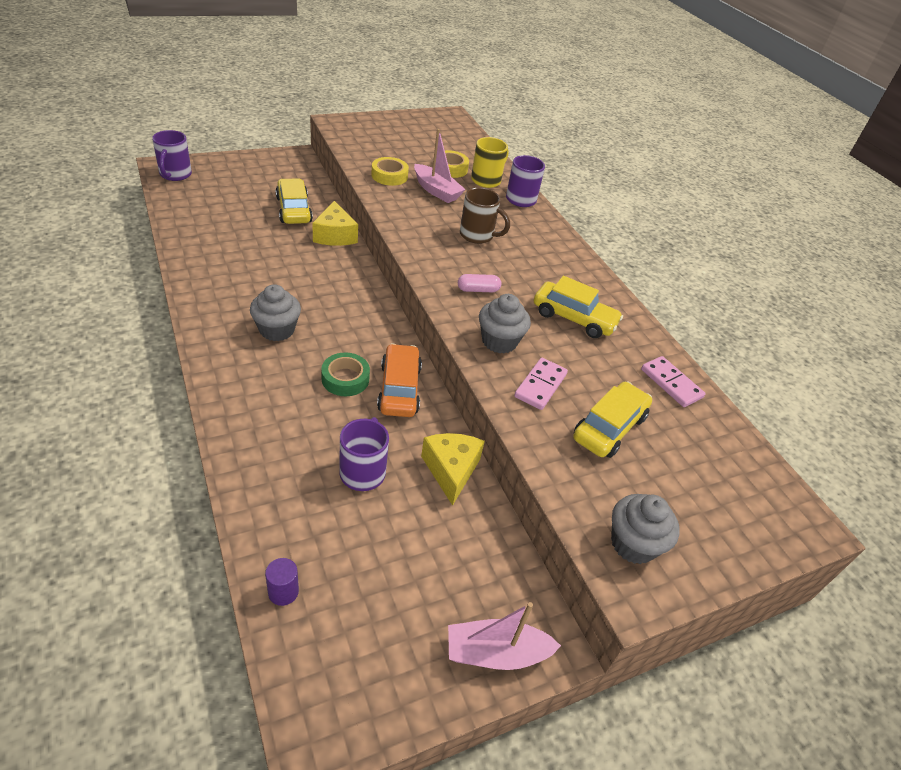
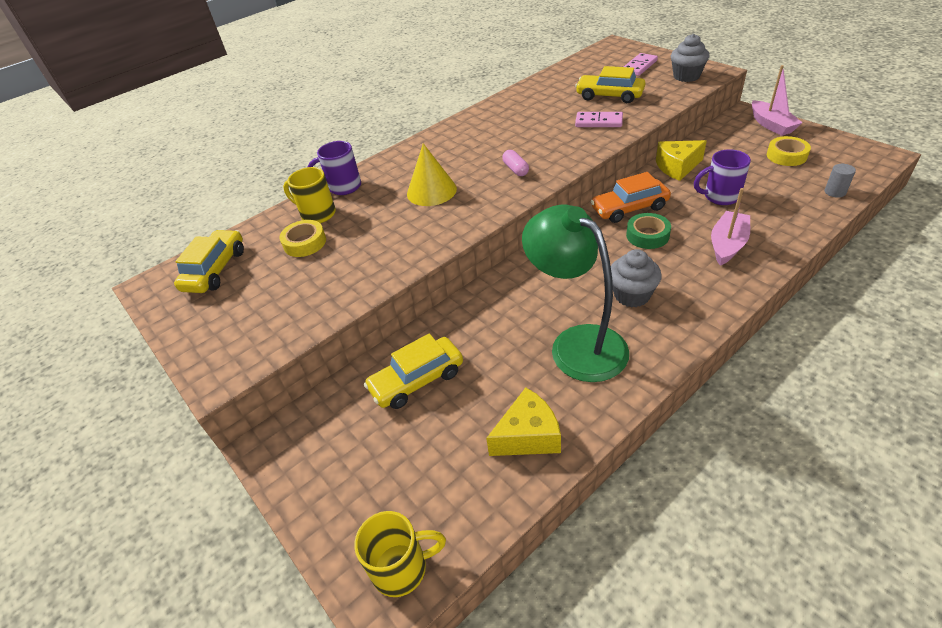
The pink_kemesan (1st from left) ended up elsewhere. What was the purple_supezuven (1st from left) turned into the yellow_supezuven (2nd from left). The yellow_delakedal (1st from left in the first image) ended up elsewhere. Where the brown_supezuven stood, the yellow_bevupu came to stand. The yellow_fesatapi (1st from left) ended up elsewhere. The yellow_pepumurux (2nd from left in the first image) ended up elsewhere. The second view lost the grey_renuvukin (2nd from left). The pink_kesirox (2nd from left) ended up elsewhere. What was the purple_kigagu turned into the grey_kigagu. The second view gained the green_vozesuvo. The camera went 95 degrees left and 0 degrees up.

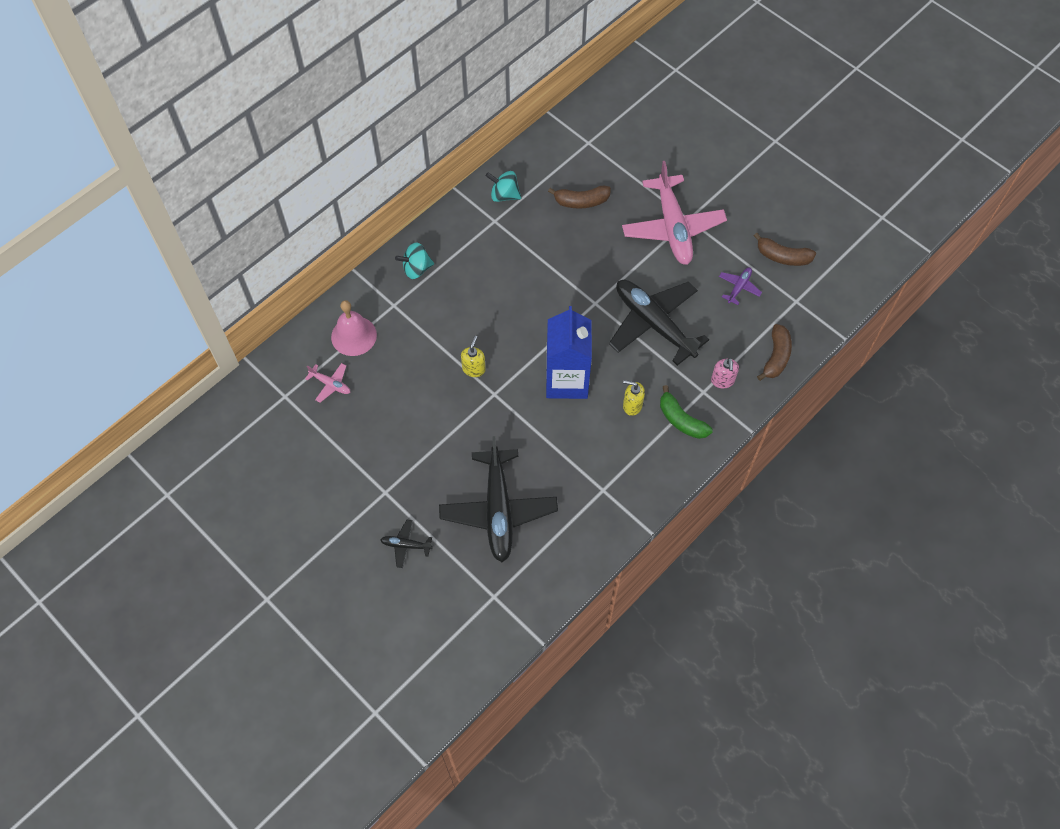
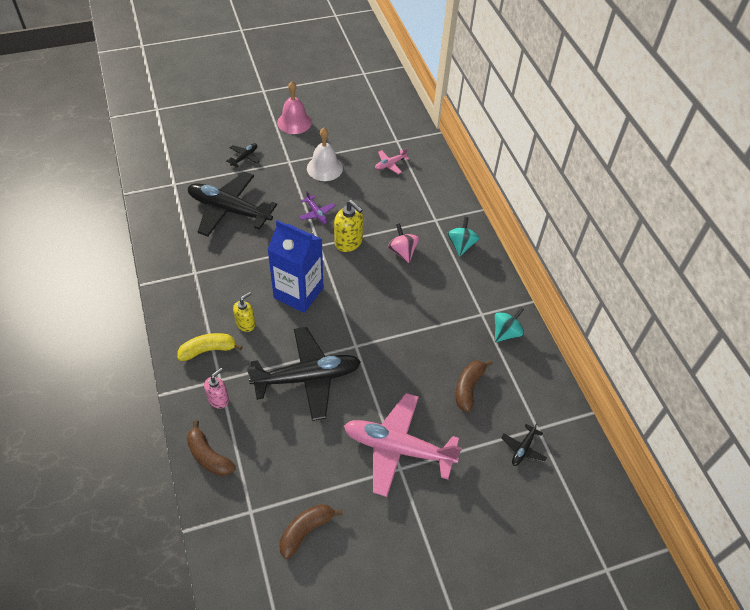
The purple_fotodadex ended up elsewhere. The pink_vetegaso ended up elsewhere. The size of the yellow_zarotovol (1st from left in the first image) changed by a factor of 1.53. The pink_zarotovol ended up facing another way, 105 degrees clockwise from before. What was the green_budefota turned into the yellow_budefota. The second view gained the white_vetegaso. The second view gained the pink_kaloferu. The second view gained the black_fotodadex (4th from left). The camera went 115 degrees right and 10 degrees down.

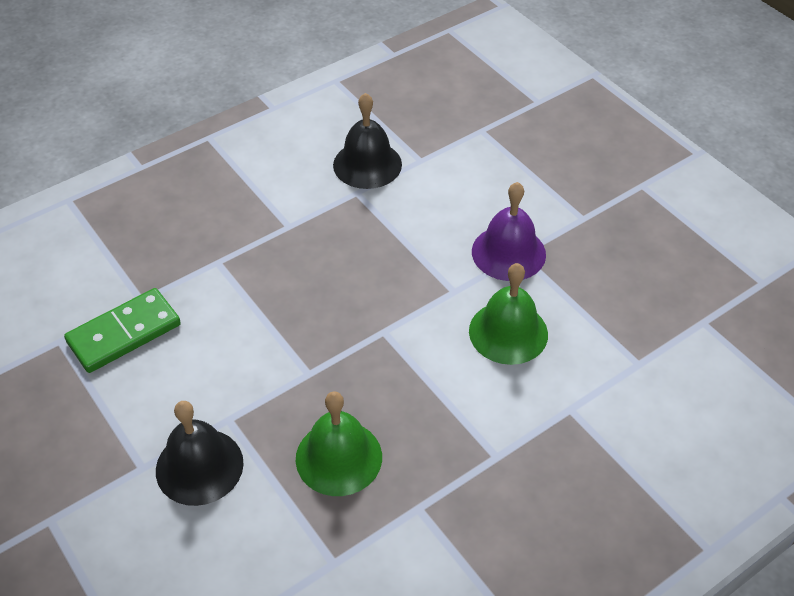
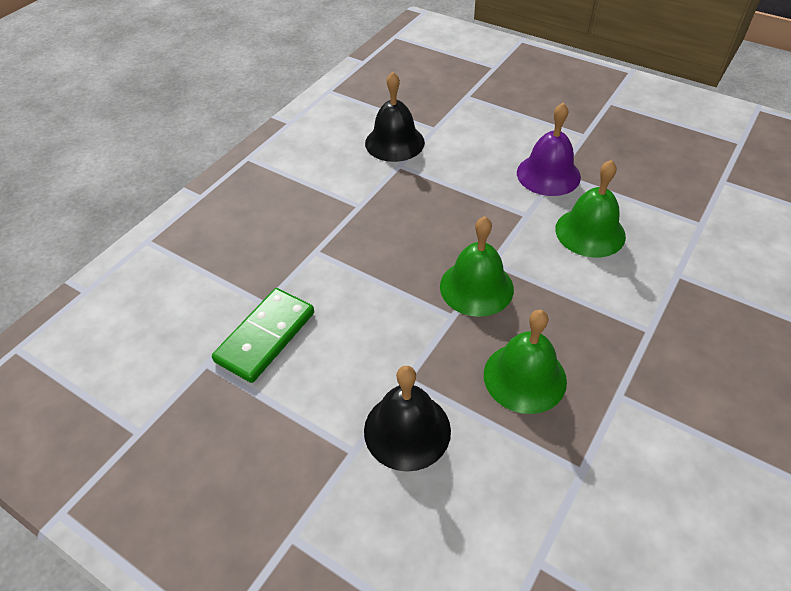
The second view gained the green_vetegaso (1st from left). The camera went 20 degrees left and 0 degrees up.

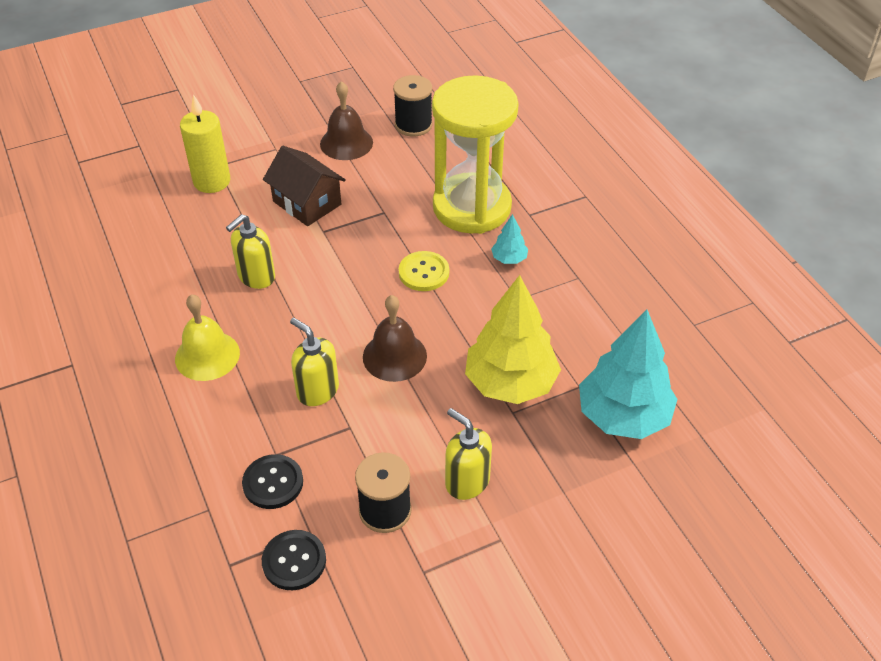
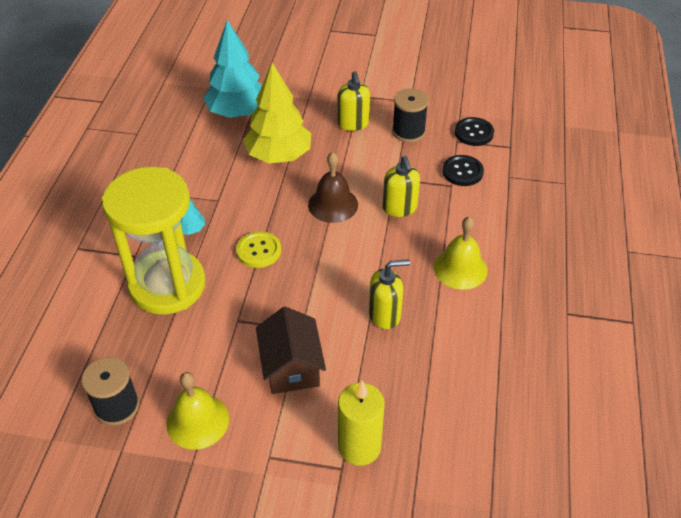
What was the brown_vetegaso (1st from left) turned into the yellow_vetegaso (1st from left). The camera went 145 degrees left and 0 degrees up.

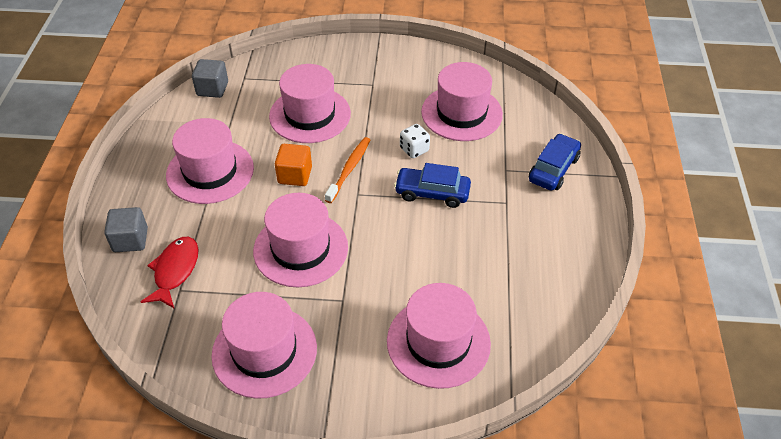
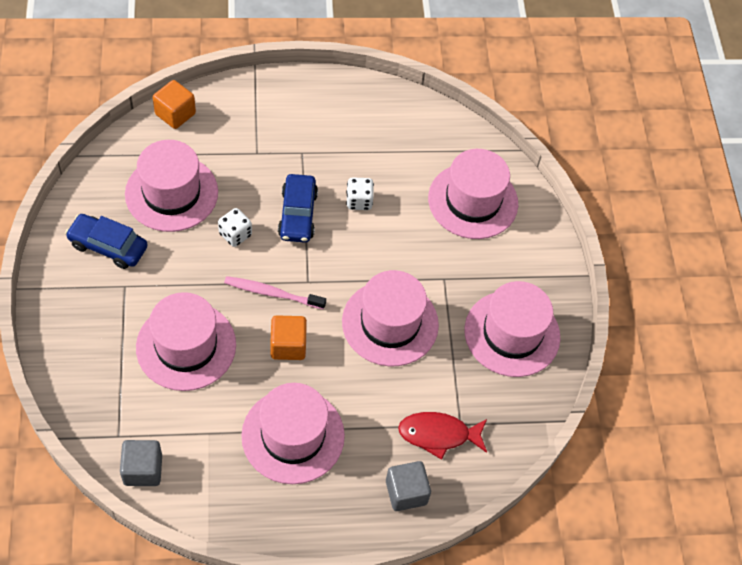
The blue_pepumurux (2nd from left in the first image) ended up elsewhere. What was the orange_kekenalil turned into the pink_kekenalil. The second view gained the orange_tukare (1st from left). The second view gained the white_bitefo (2nd from left). The camera went 105 degrees left and 10 degrees up.

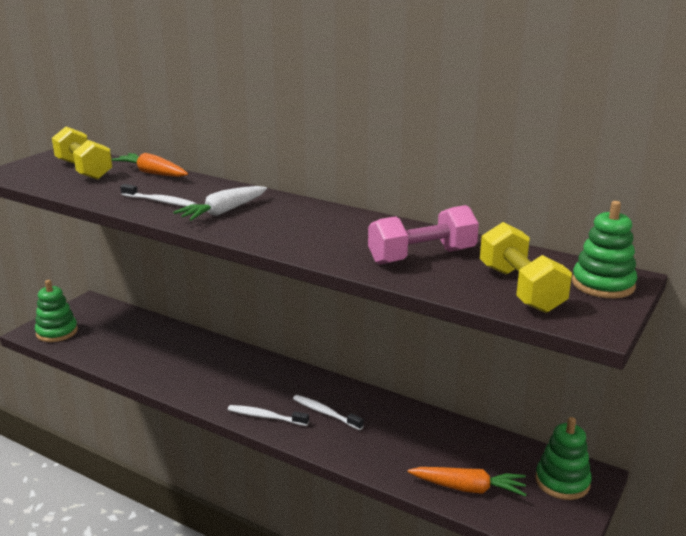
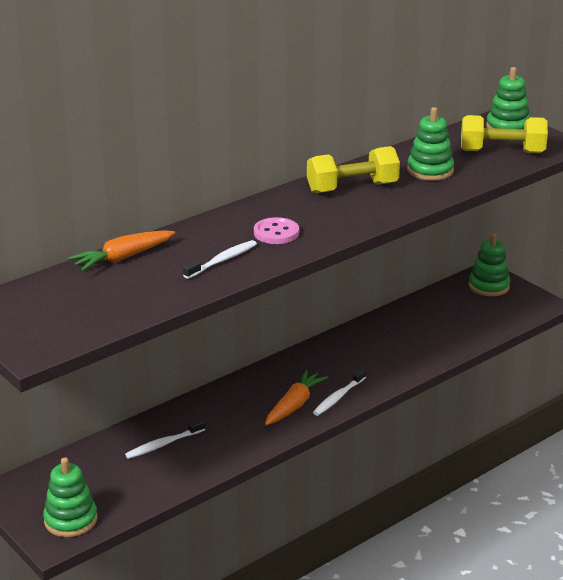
The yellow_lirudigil (1st from left) ended up elsewhere. Where the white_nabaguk stood, the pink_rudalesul came to stand. Where the pink_lirudigil stood, the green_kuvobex (2nd from left) came to stand. The white_kekenalil (3rd from left in the first image) ended up elsewhere. The orange_nabaguk (2nd from left) ended up elsewhere. The camera went 70 degrees left and 5 degrees up.

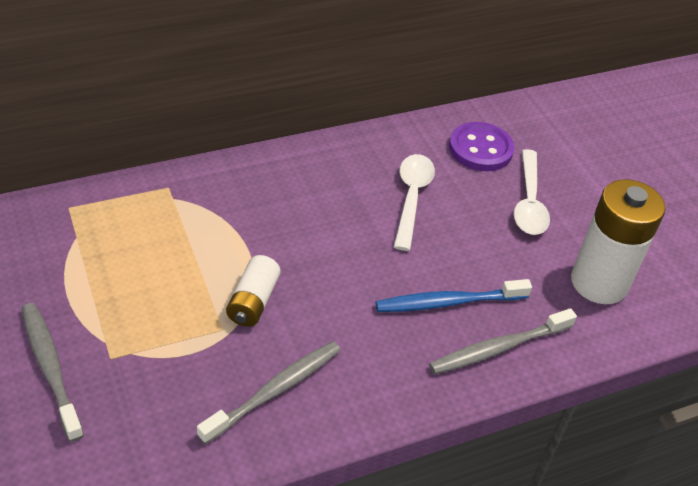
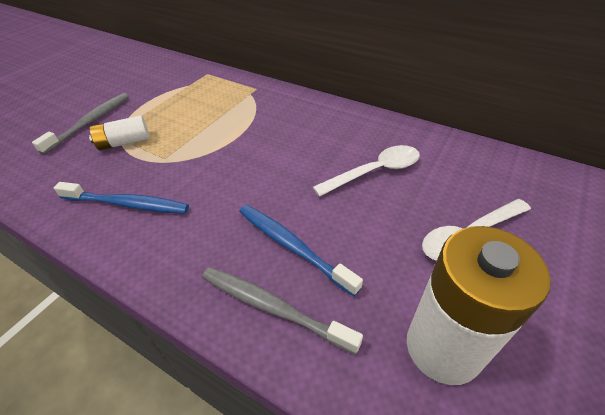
The second view lost the purple_rudalesul. The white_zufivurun (1st from left) ended up elsewhere. What was the grey_kekenalil (2nd from left) turned into the blue_kekenalil (1st from left). The camera went 60 degrees right and 0 degrees up.

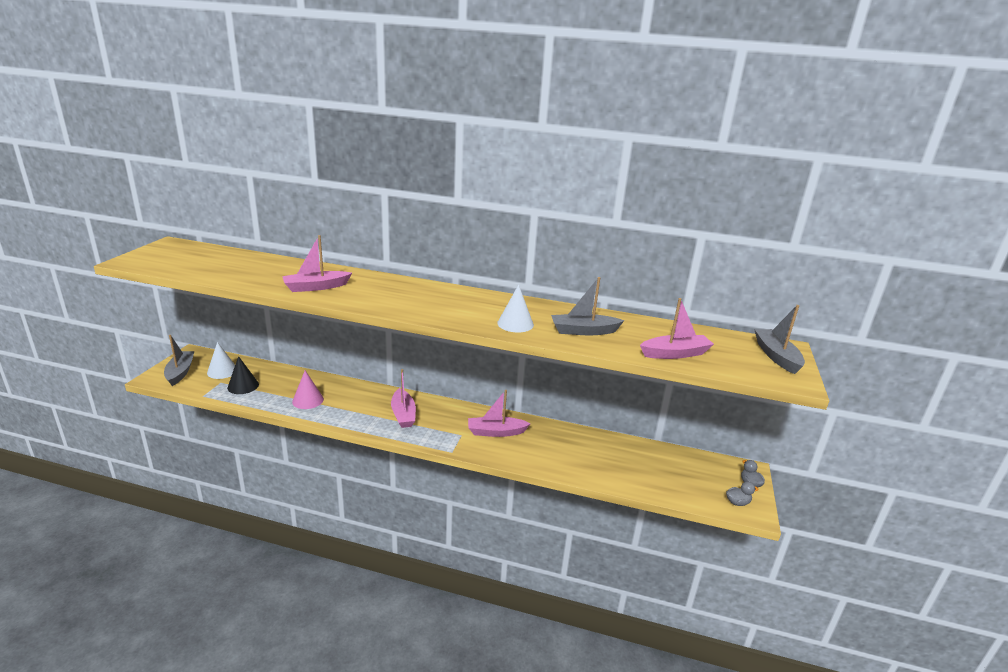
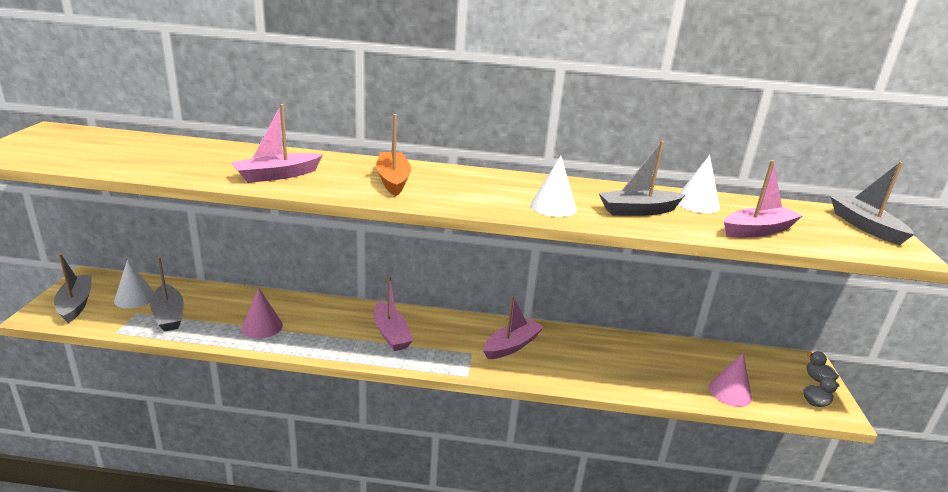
Where the black_bevupu stood, the grey_kemesan (2nd from left) came to stand. The pink_kemesan (3rd from left) ended up facing another way, 150 degrees clockwise from before. The second view gained the orange_kemesan. The second view gained the white_bevupu (3rd from left). The second view gained the pink_bevupu (2nd from left). The camera went 10 degrees left and 0 degrees up.

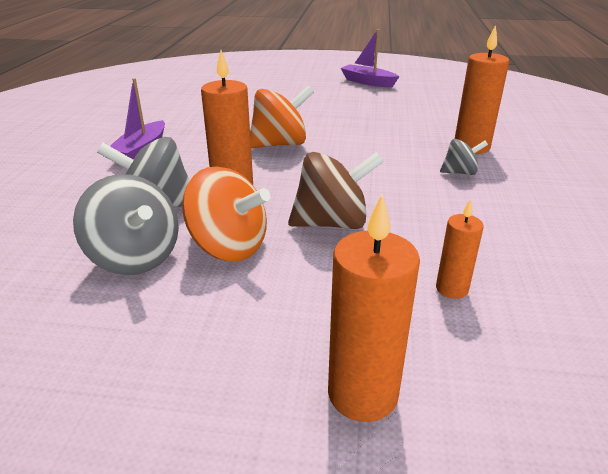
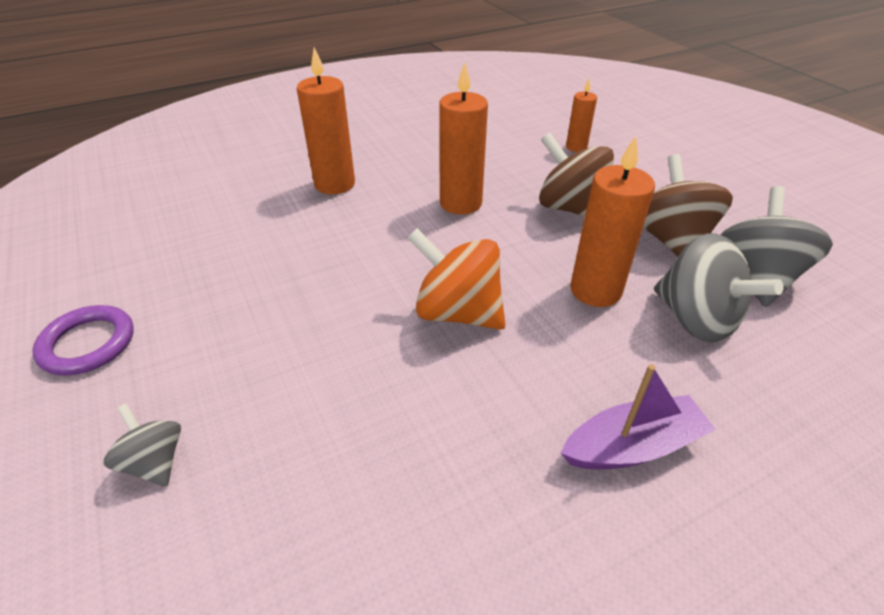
Where the purple_kemesan (2nd from left) stood, the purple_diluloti came to stand. The grey_kaloferu (3rd from left in the first image) ended up elsewhere. What was the orange_kaloferu (1st from left) turned into the brown_kaloferu (2nd from left). The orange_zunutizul (2nd from left) ended up elsewhere. The camera went 125 degrees left and 10 degrees up.

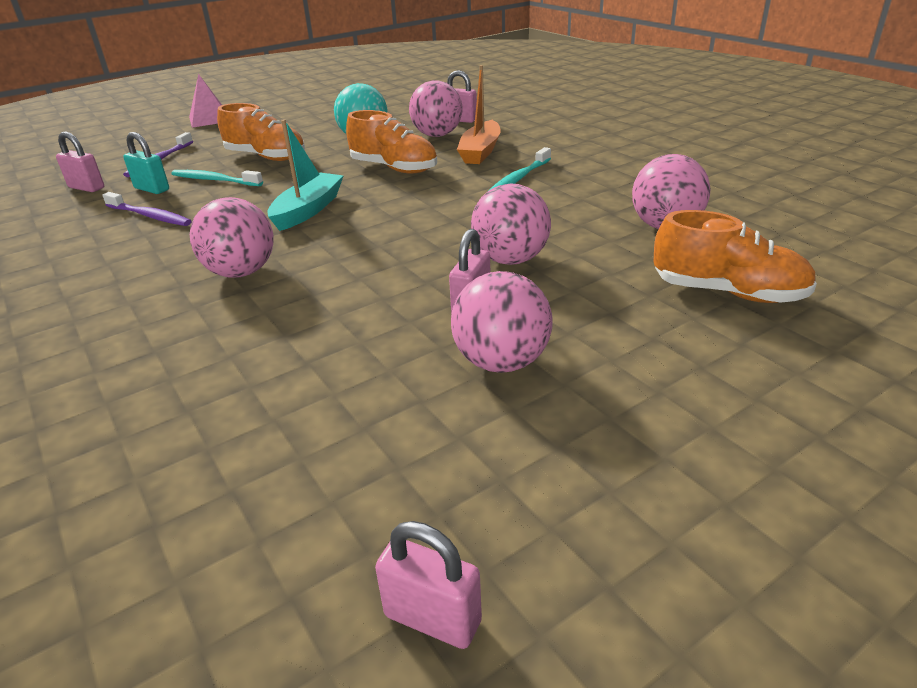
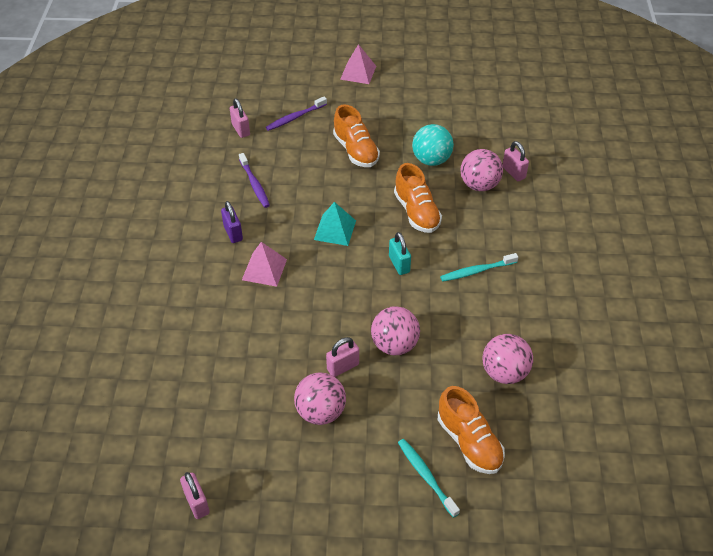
The second view lost the orange_kemesan. Where the turquoise_kemesan stood, the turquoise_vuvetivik came to stand. The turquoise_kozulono ended up elsewhere. The turquoise_kekenalil (1st from left) ended up elsewhere. Where the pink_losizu (1st from left) stood, the pink_vuvetivik (1st from left) came to stand. The second view gained the purple_kozulono. The camera went 35 degrees right and 15 degrees up.

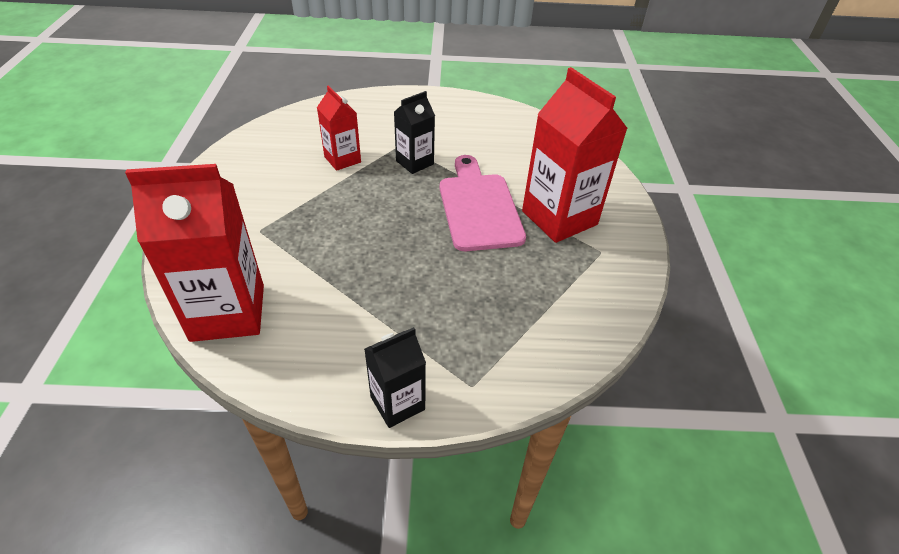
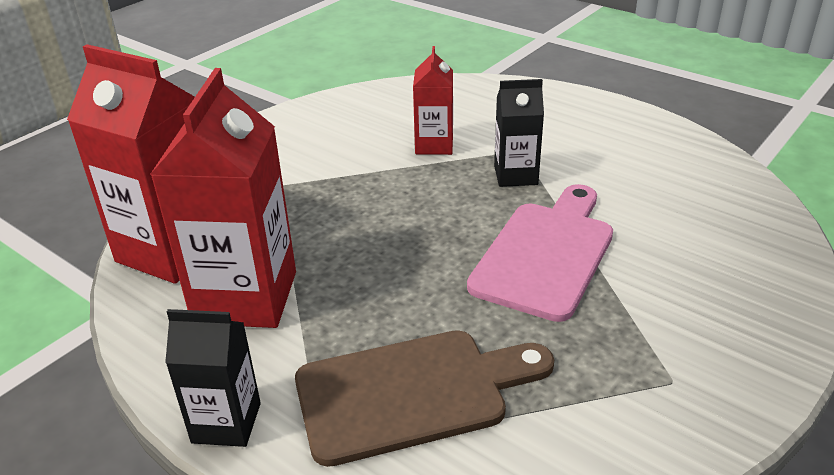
The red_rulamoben (3rd from left in the first image) ended up elsewhere. The second view gained the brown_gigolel. The camera went 40 degrees right and 10 degrees down.

